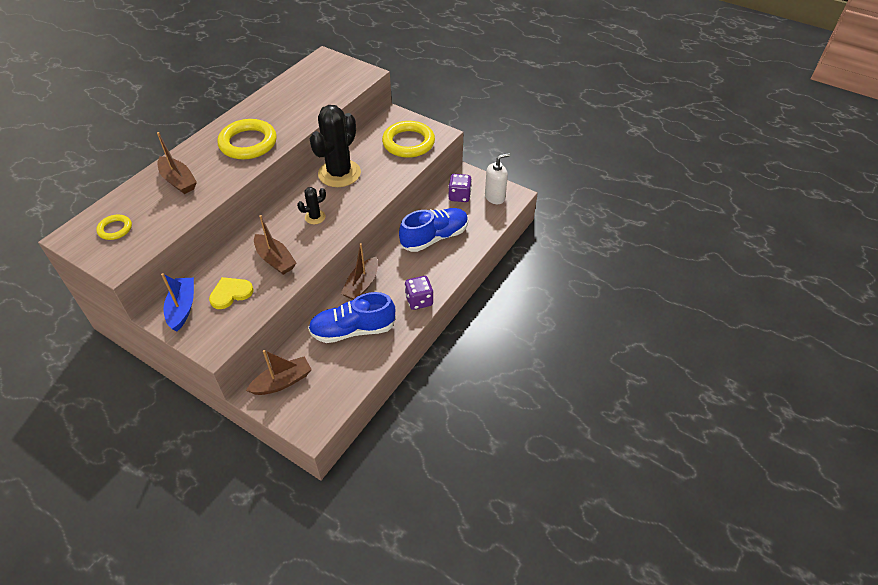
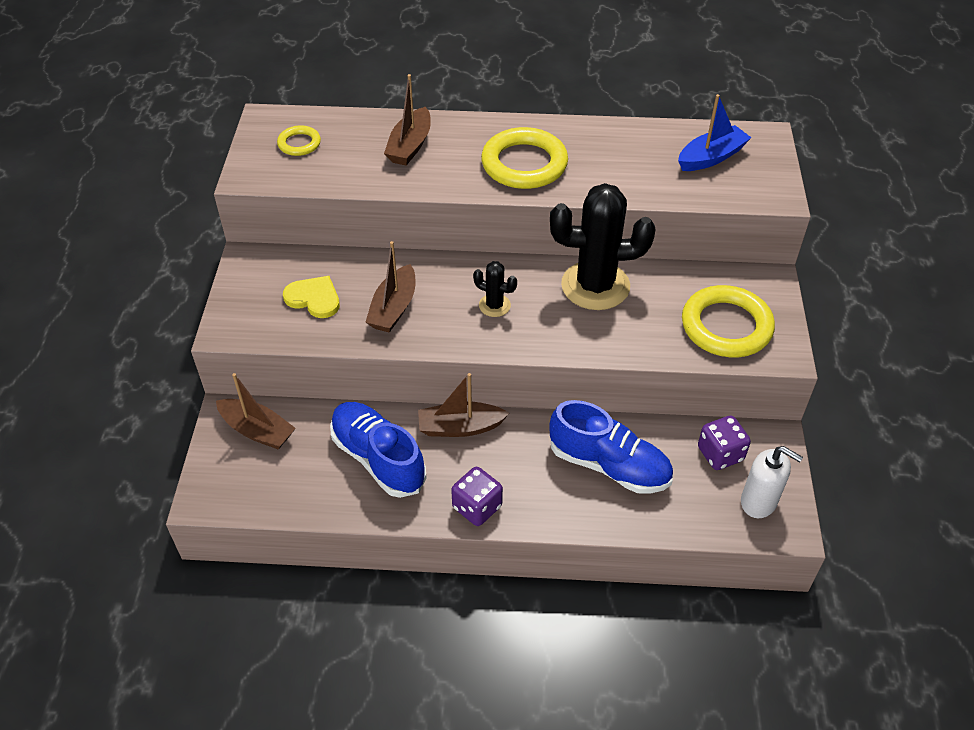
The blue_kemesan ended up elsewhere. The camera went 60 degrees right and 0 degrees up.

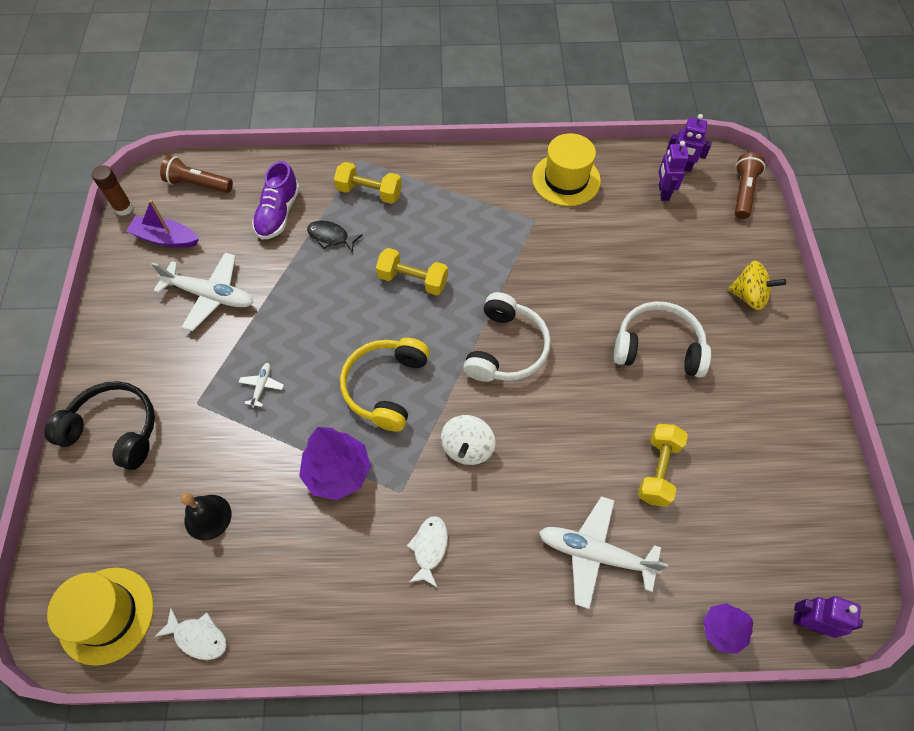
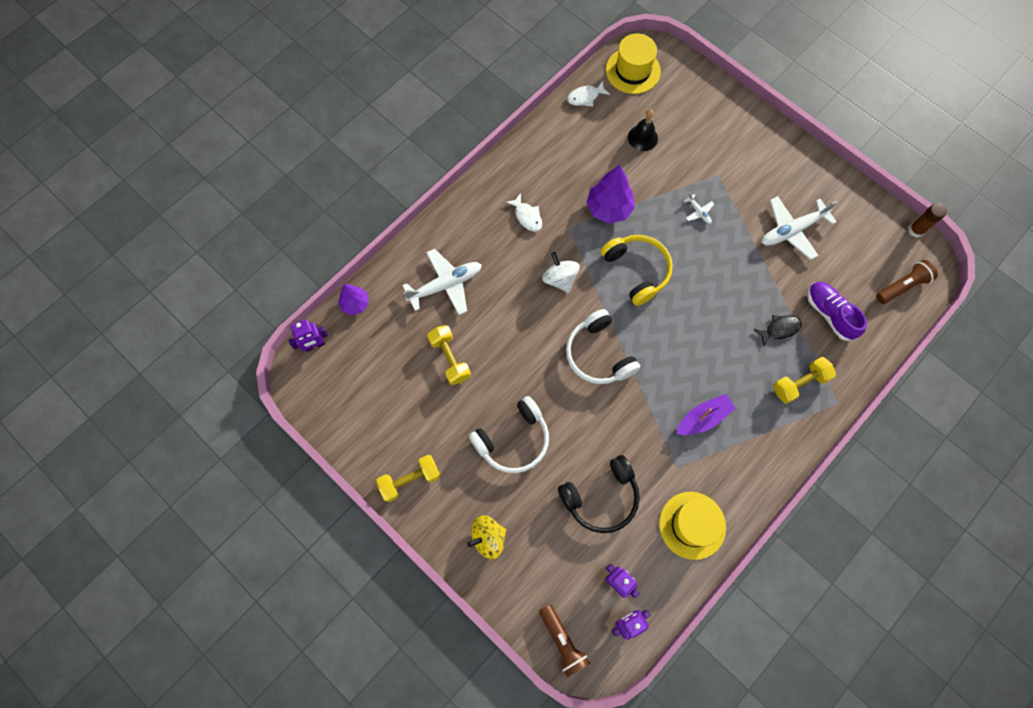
The purple_kemesan ended up elsewhere. The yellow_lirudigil (2nd from left in the first image) ended up elsewhere. The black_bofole ended up elsewhere. The camera went 135 degrees right and 10 degrees up.

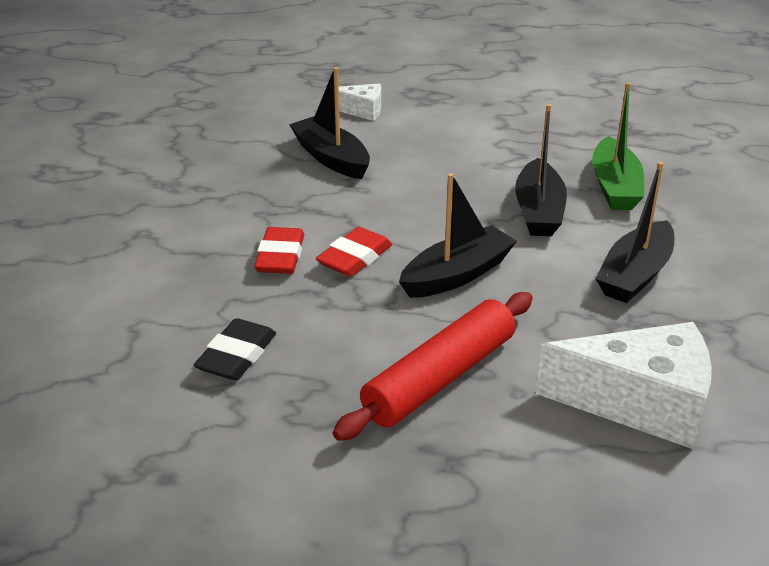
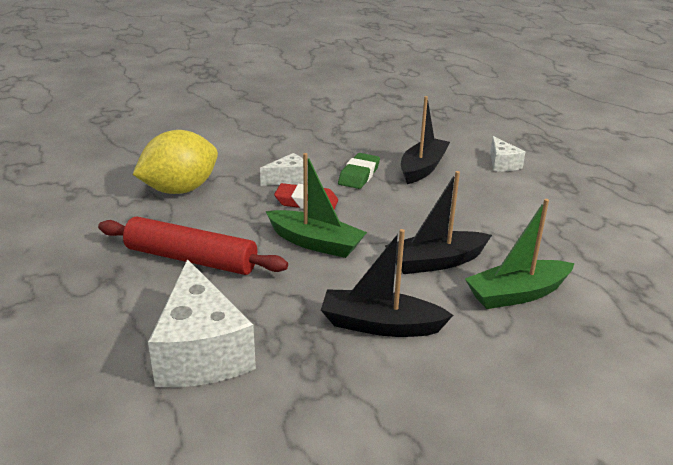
What was the black_kemesan (2nd from left) turned into the green_kemesan (1st from left). Where the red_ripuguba (1st from left) stood, the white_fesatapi (2nd from left) came to stand. Where the black_ripuguba stood, the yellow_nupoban came to stand. The second view gained the green_ripuguba. The camera went 65 degrees right and 5 degrees down.

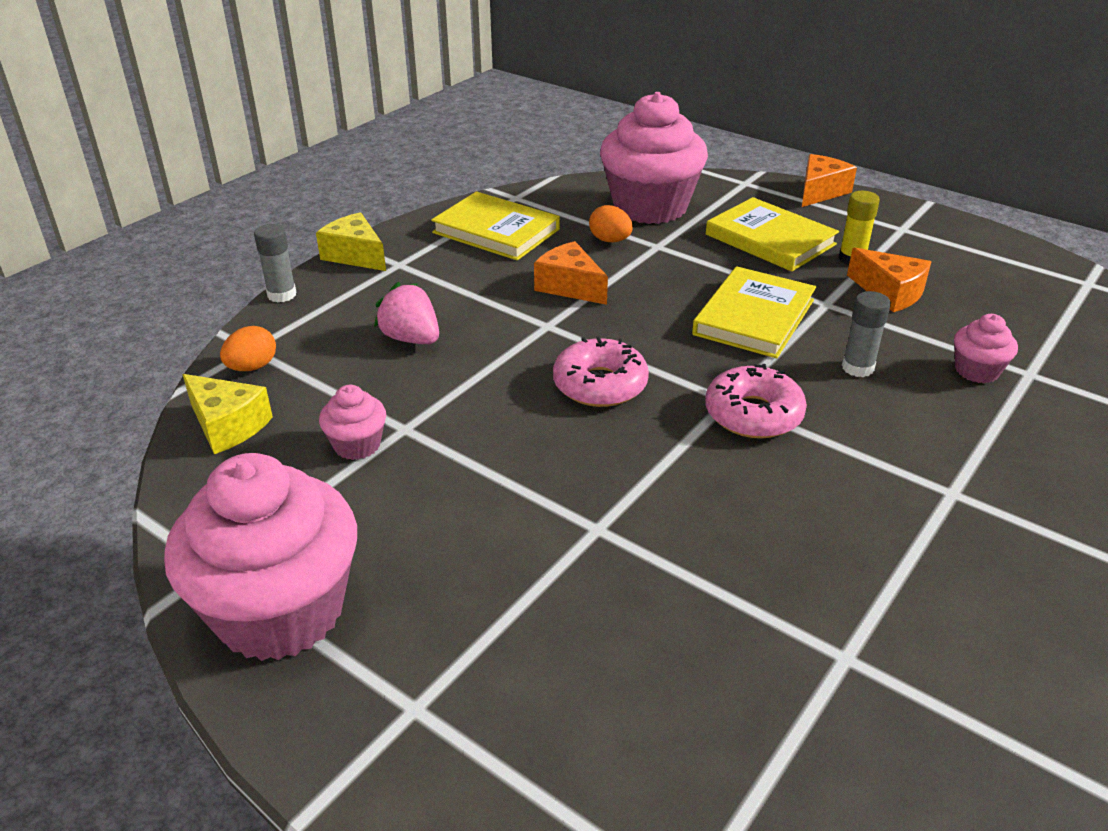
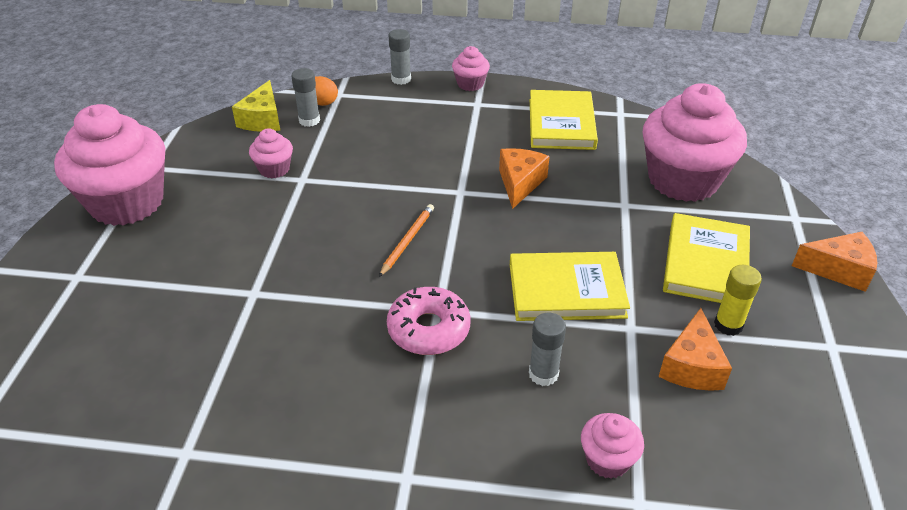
The second view lost the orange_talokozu (2nd from left). Where the yellow_fesatapi (2nd from left) stood, the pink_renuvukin (3rd from left) came to stand. The second view lost the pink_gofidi. Where the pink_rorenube (1st from left) stood, the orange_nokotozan came to stand. The second view gained the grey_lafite (1st from left). The camera went 60 degrees right and 5 degrees up.

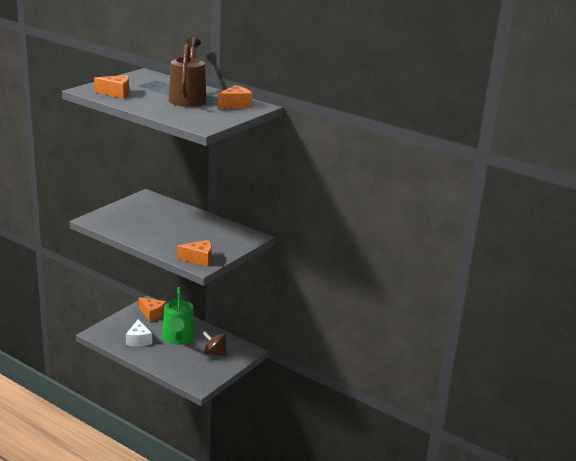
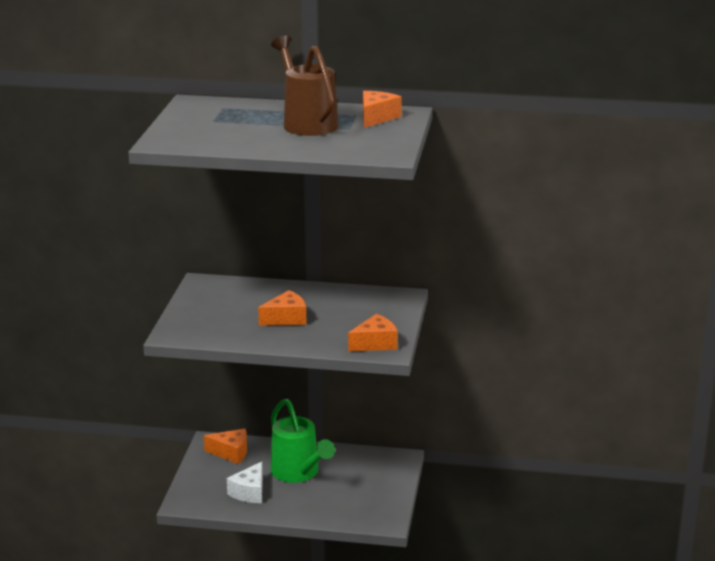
The orange_fesatapi (1st from left in the first image) ended up elsewhere. The white_fesatapi ended up facing another way, 60 degrees clockwise from before. The second view lost the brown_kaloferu. The camera went 25 degrees left and 0 degrees up.

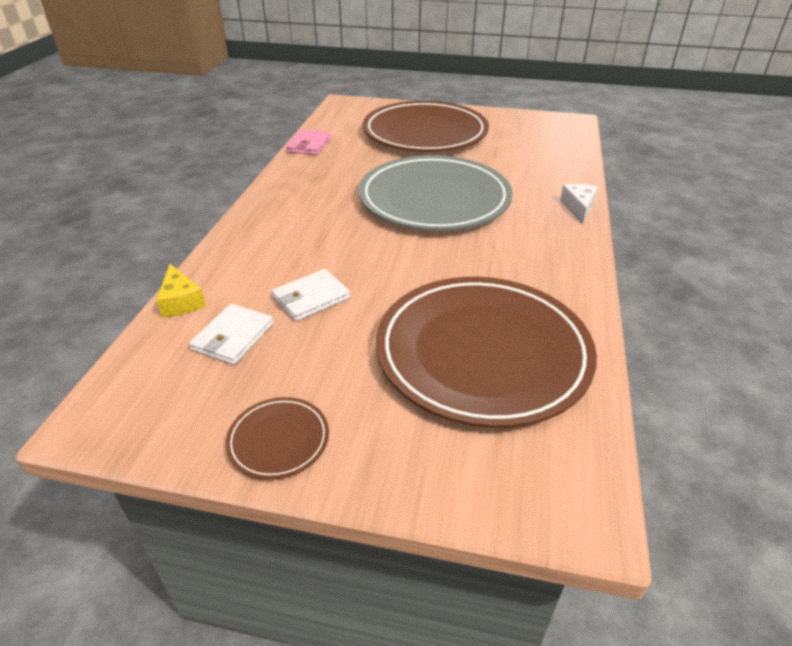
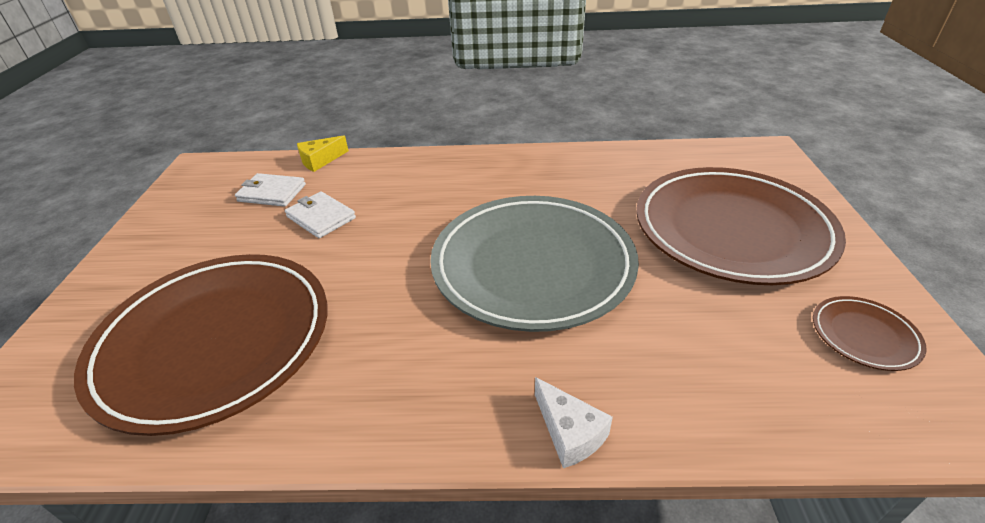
The second view lost the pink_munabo. The white_fesatapi ended up facing another way, 60 degrees clockwise from before. The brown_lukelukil (1st from left in the first image) ended up elsewhere. The camera went 80 degrees right and 0 degrees up.

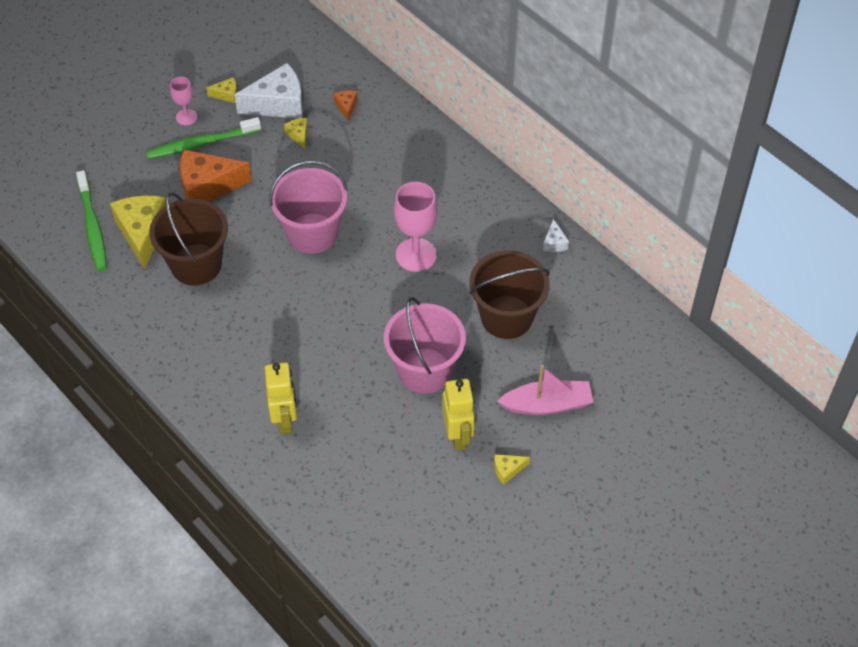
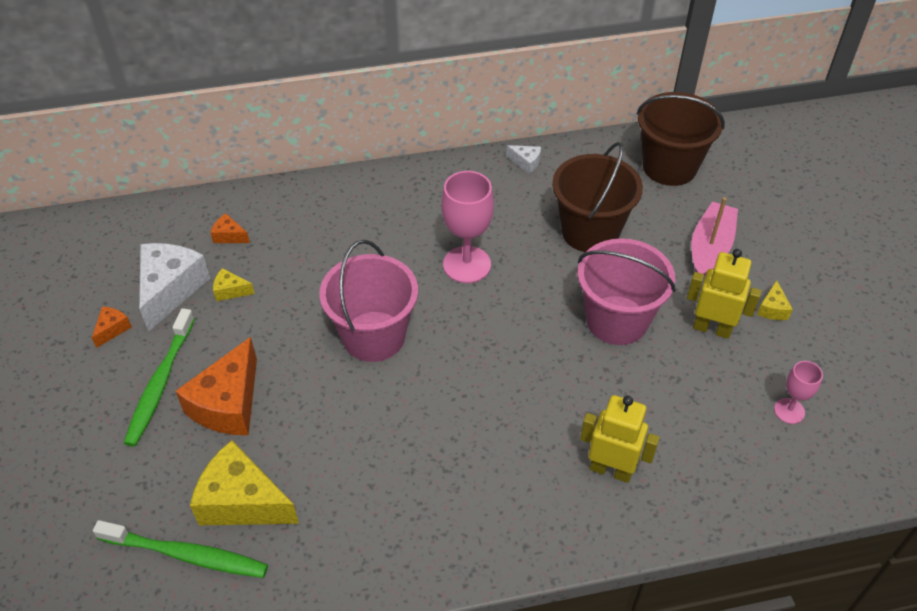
The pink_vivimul (1st from left in the first image) ended up elsewhere. What was the yellow_fesatapi (2nd from left) turned into the orange_fesatapi (1st from left). The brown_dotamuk (1st from left in the first image) ended up elsewhere. The camera went 60 degrees left and 5 degrees down.

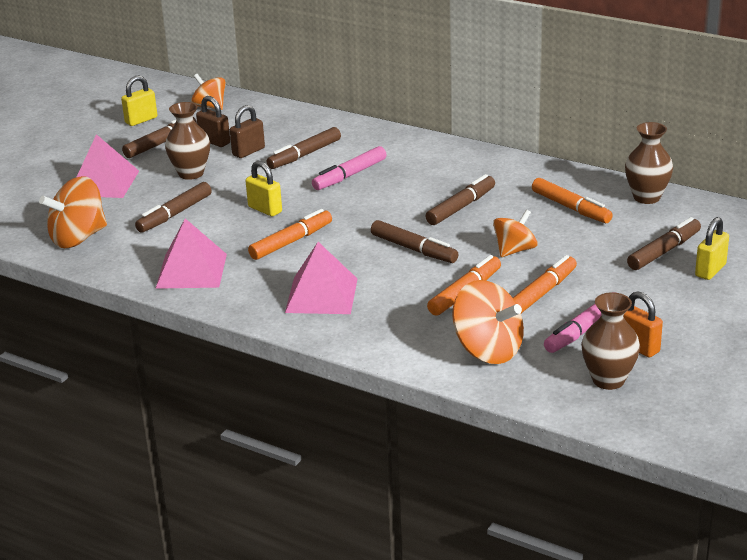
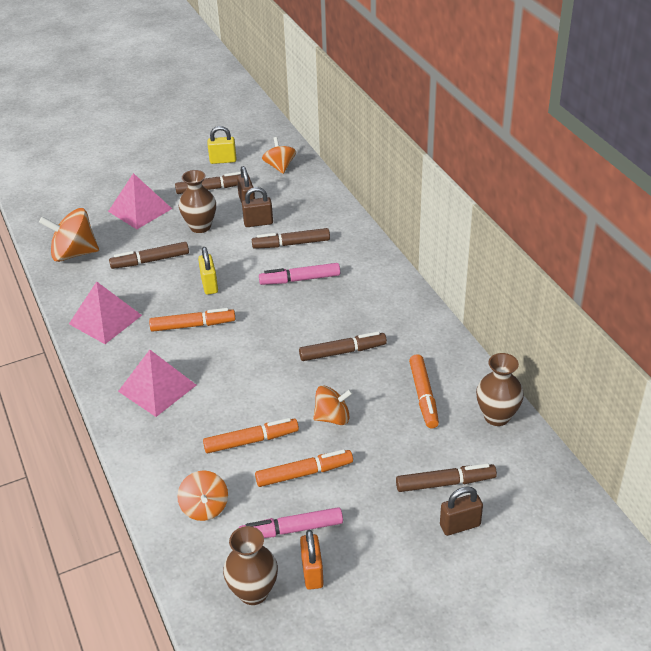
What was the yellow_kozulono (3rd from left) turned into the brown_kozulono (3rd from left). The second view lost the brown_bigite (4th from left). The size of the orange_kaloferu (3rd from left in the first image) changed by a factor of 0.64. The camera went 35 degrees right and 10 degrees up.

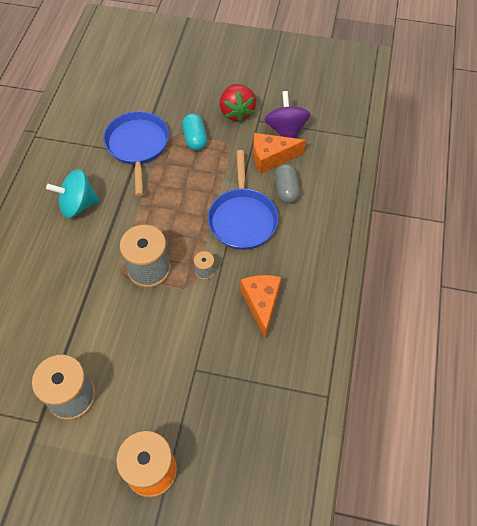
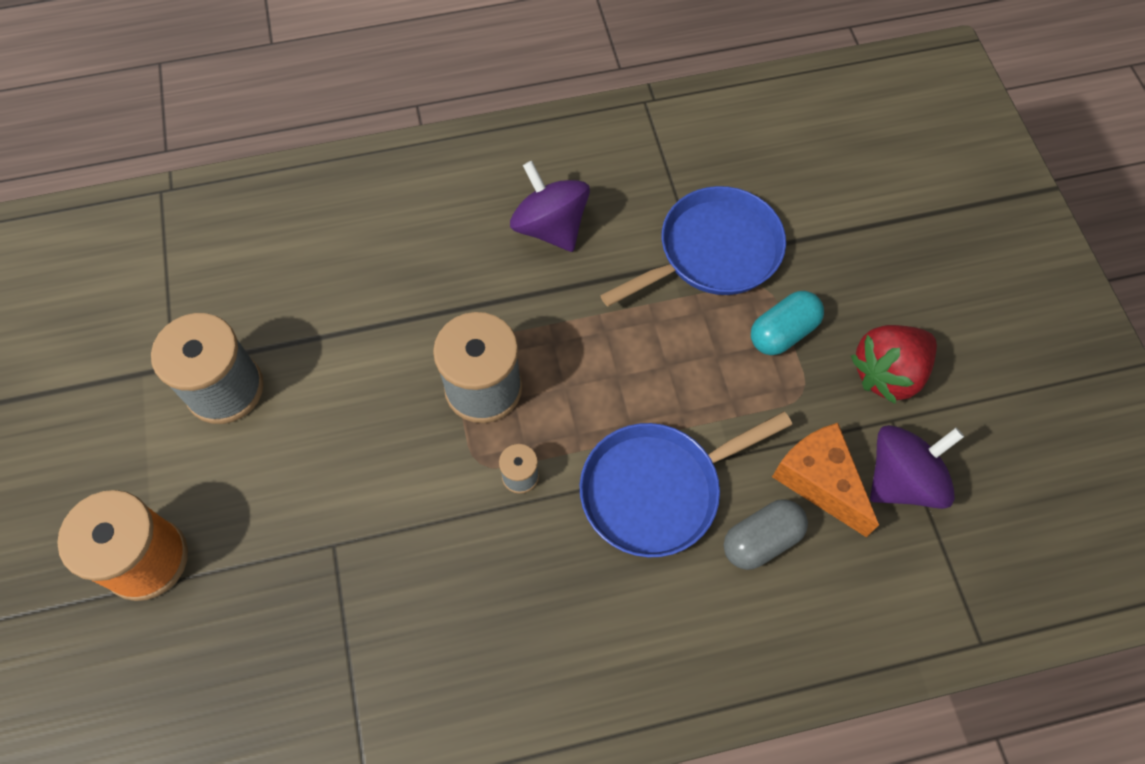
What was the turquoise_kaloferu turned into the purple_kaloferu (1st from left). The second view lost the orange_fesatapi (1st from left). The camera went 65 degrees right and 5 degrees up.

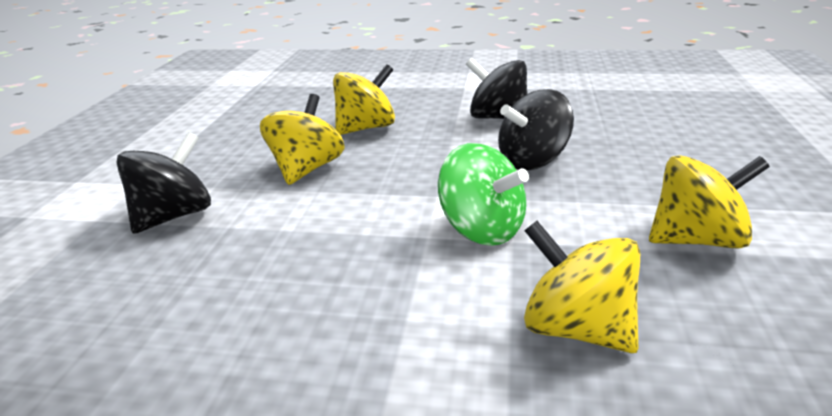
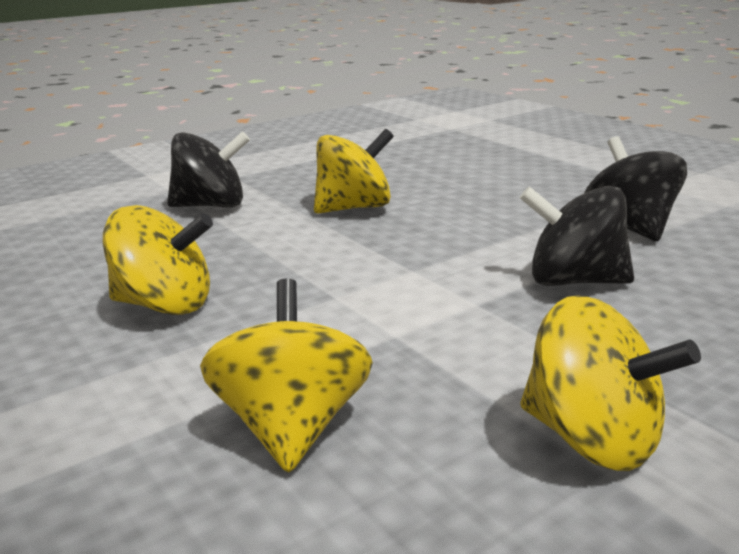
The yellow_kaloferu (2nd from left in the first image) ended up elsewhere. The second view lost the green_kaloferu. The camera went 45 degrees right and 5 degrees down.

